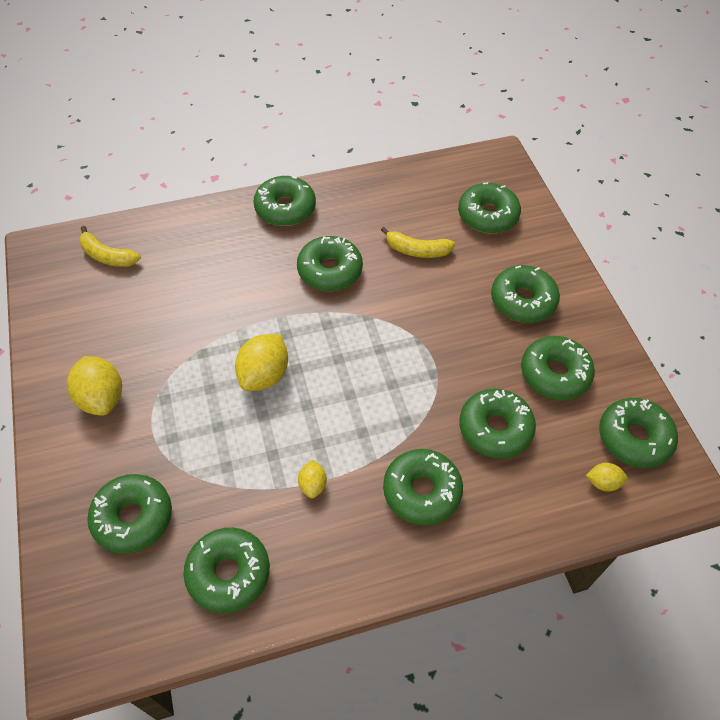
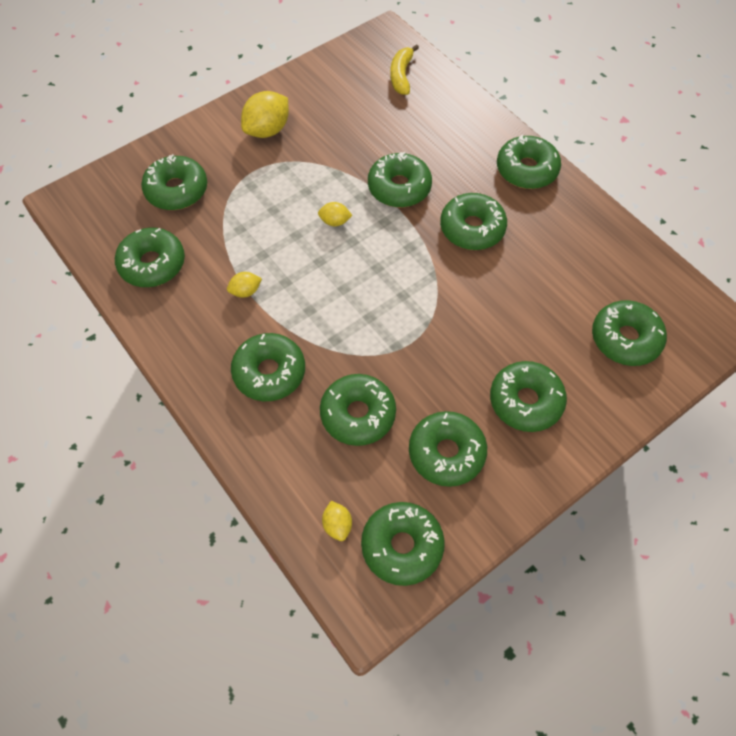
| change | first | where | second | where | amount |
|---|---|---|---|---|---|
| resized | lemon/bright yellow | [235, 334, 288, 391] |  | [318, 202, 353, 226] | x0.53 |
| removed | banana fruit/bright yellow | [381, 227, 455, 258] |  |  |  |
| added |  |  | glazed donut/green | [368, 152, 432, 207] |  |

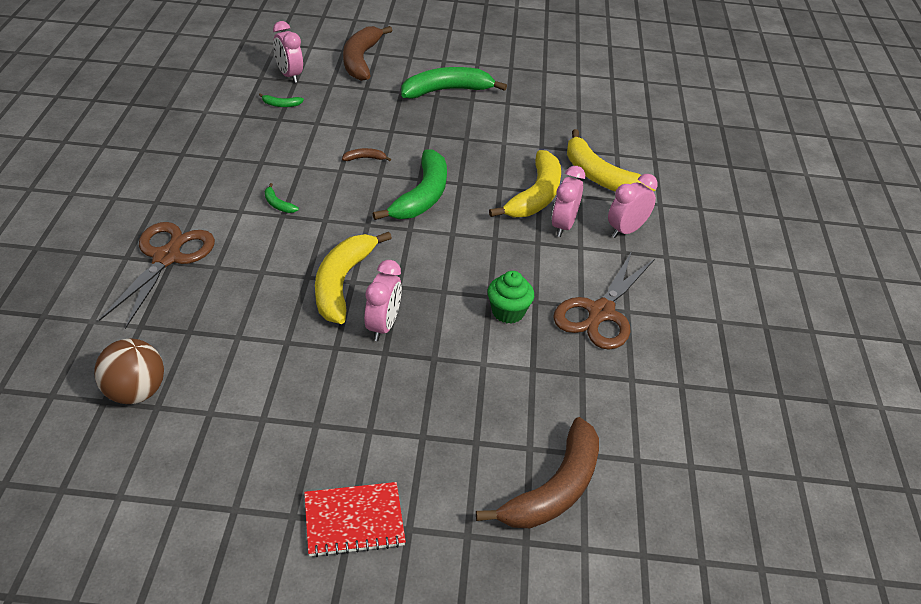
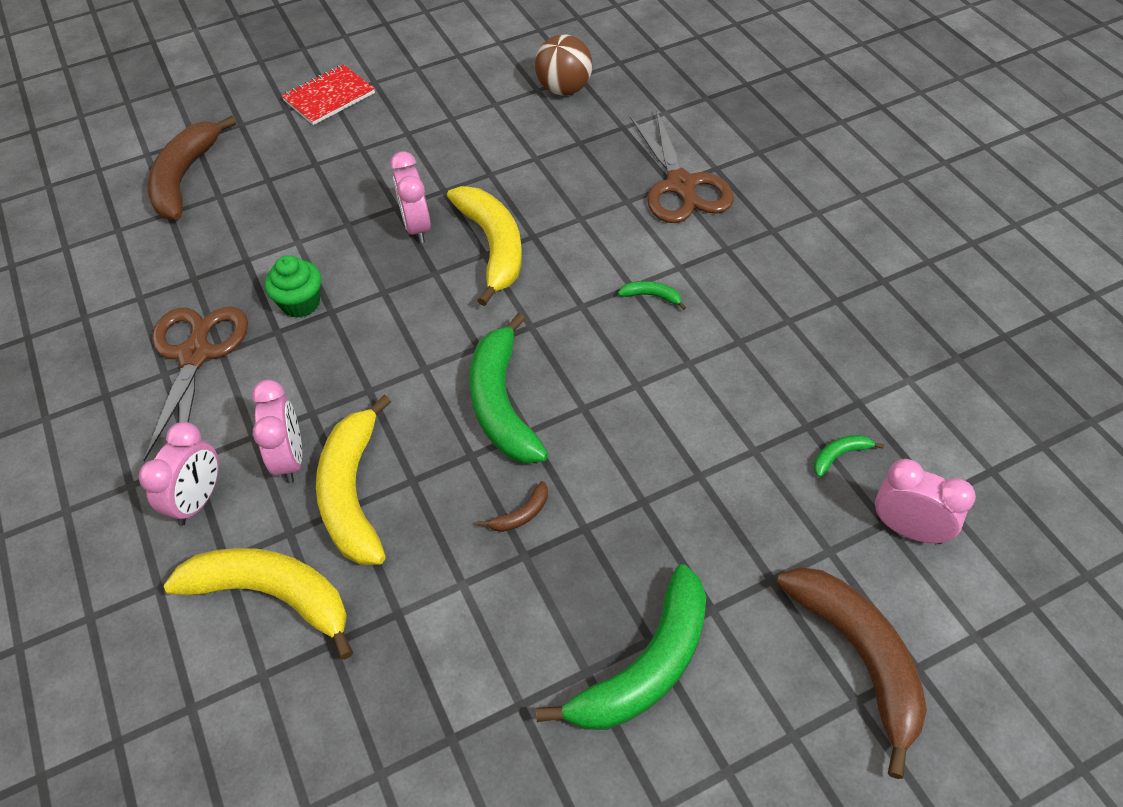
| change | first | where | second | where | amount |
|---|---|---|---|---|---|
| moved | banana fruit/brown | [342, 148, 391, 161] |  | [478, 481, 548, 532] |  |

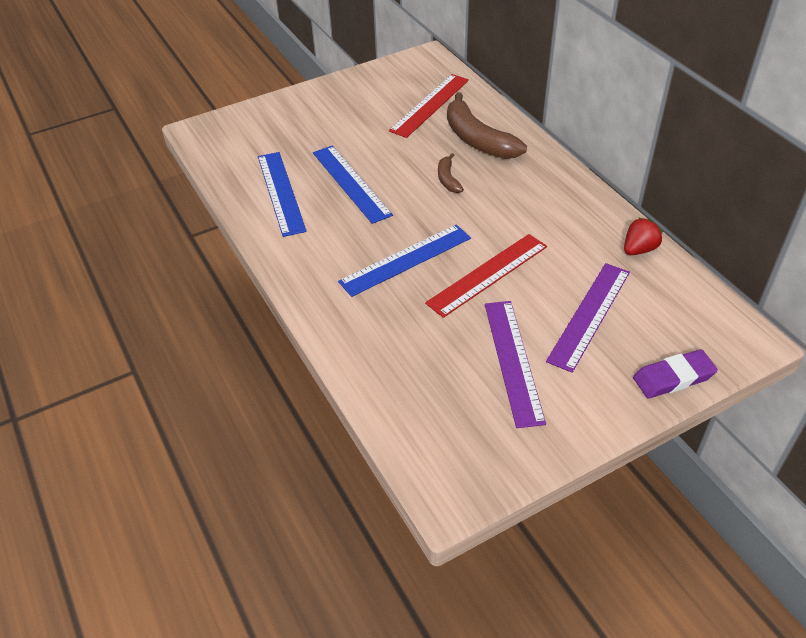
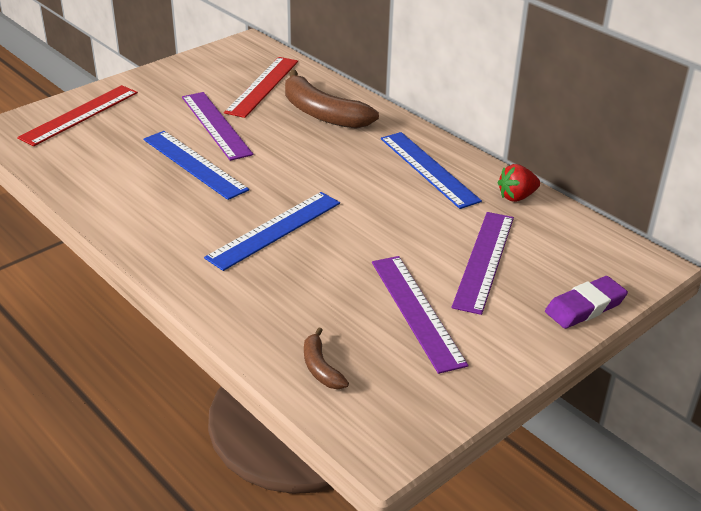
| change | first | where | second | where | amount |
|---|---|---|---|---|---|
| moved | straightedge/cobalt | [258, 152, 307, 237] |  | [381, 132, 482, 209] |  |
| moved | straightedge/red | [425, 234, 547, 318] |  | [17, 85, 138, 146] |  |
| moved | banana fruit/brown | [438, 153, 464, 193] |  | [304, 328, 349, 389] |  |
| turned | strawberry/red | [624, 217, 663, 255] |  | [498, 164, 540, 202] | 150 degrees counterclockwise |
| added |  |  | straightedge/purple | [182, 92, 253, 161] |  |

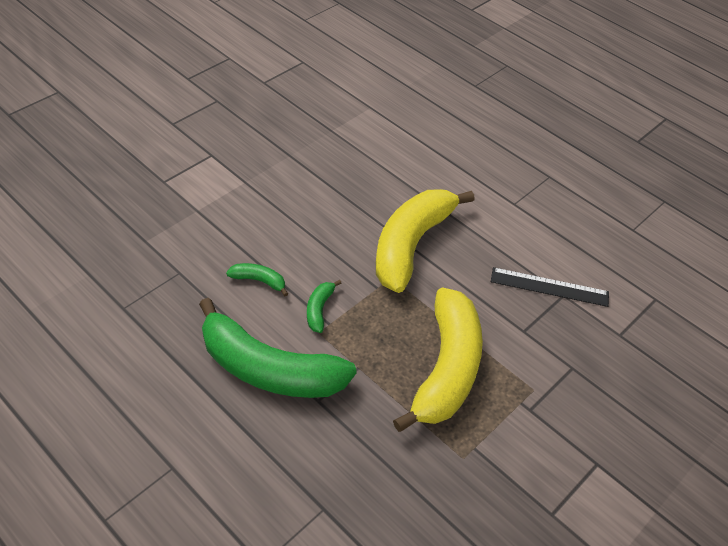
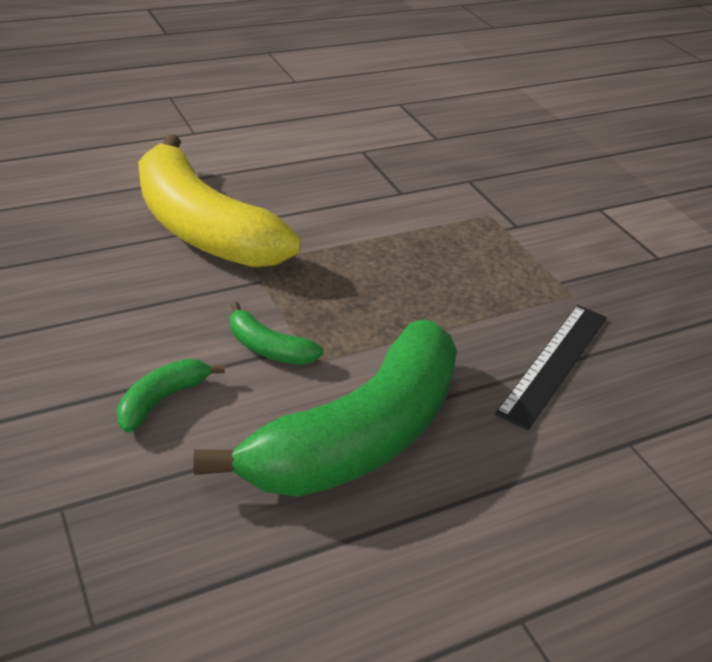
| change | first | where | second | where | amount |
|---|---|---|---|---|---|
| removed | banana fruit/bright yellow | [393, 287, 483, 432] |  |  |  |
| moved | straightedge/ebony | [491, 267, 609, 307] |  | [495, 305, 607, 430] |  |

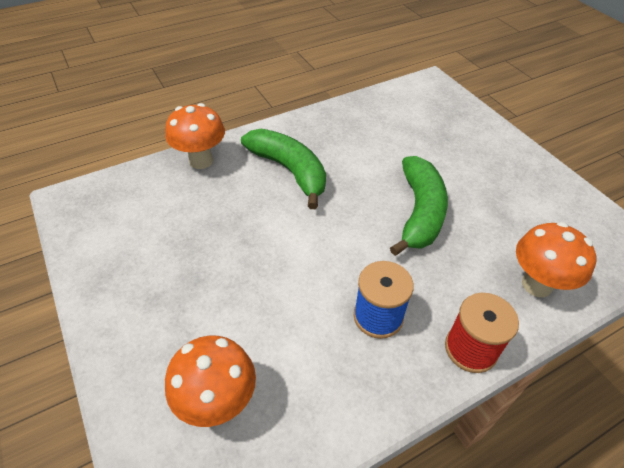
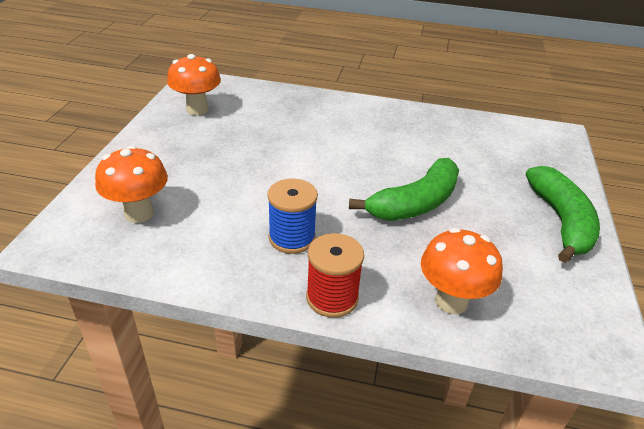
| change | first | where | second | where | amount |
|---|---|---|---|---|---|
| moved | fungus/bright orange | [165, 103, 225, 169] |  | [167, 54, 221, 115] |  |
| moved | banana fruit/green | [241, 129, 326, 209] |  | [526, 166, 600, 263] |  |

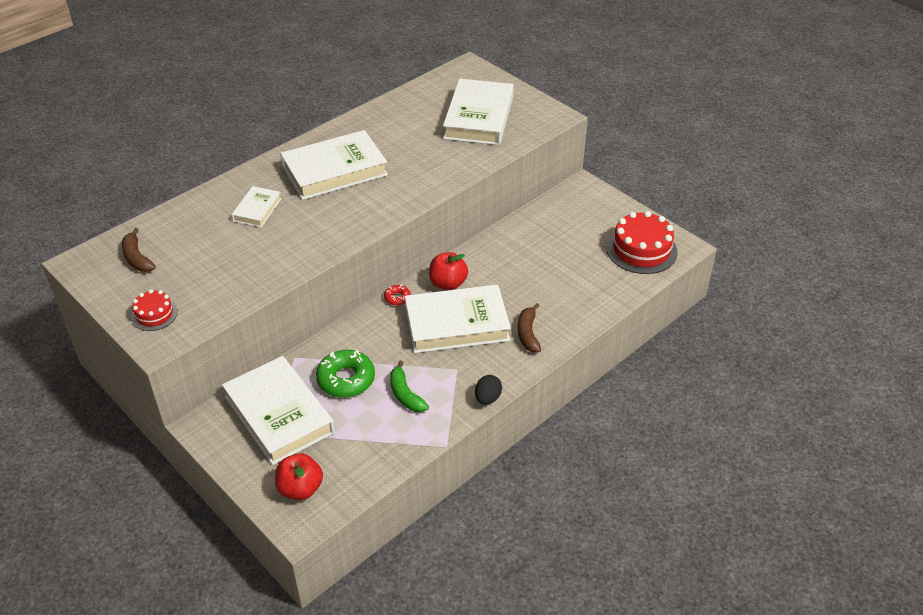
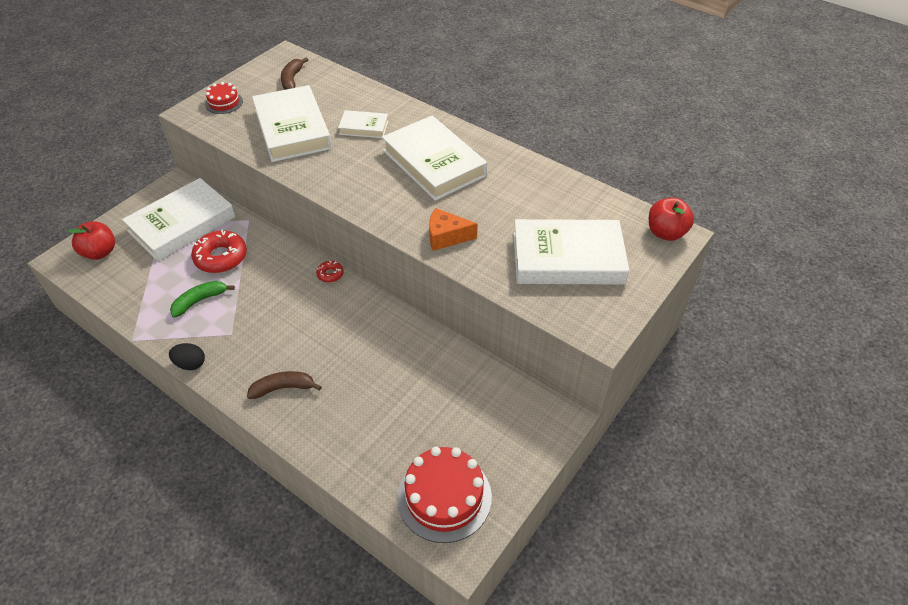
| change | first | where | second | where | amount |
|---|---|---|---|---|---|
| turned | banana fruit/brown | [122, 228, 156, 272] |  | [281, 57, 308, 90] | 45 degrees counterclockwise |
| recoloured | glazed donut/green | [316, 350, 375, 398] | glazed donut/red | [191, 229, 247, 273] |  |
| moved | hardback/pure white | [405, 285, 511, 353] |  | [252, 85, 332, 162] |  |
| moved | apple/red | [429, 252, 468, 290] |  | [649, 198, 694, 241] |  |
| added |  |  | cheese/bright orange | [429, 208, 478, 251] |  |

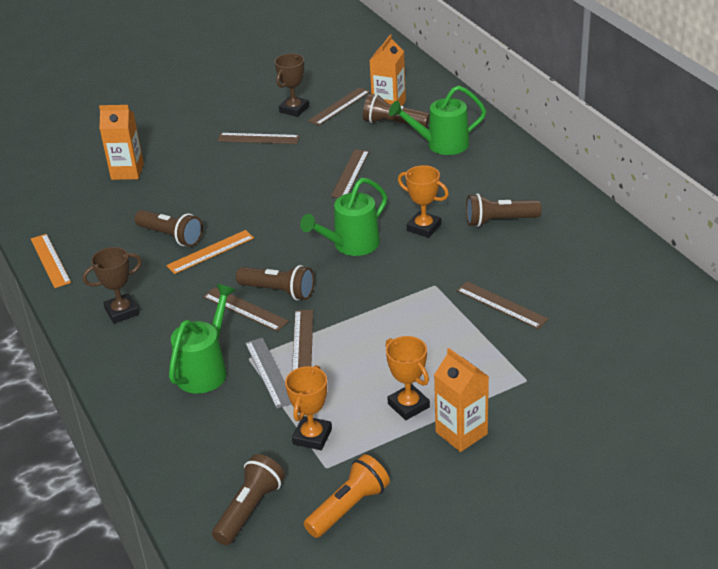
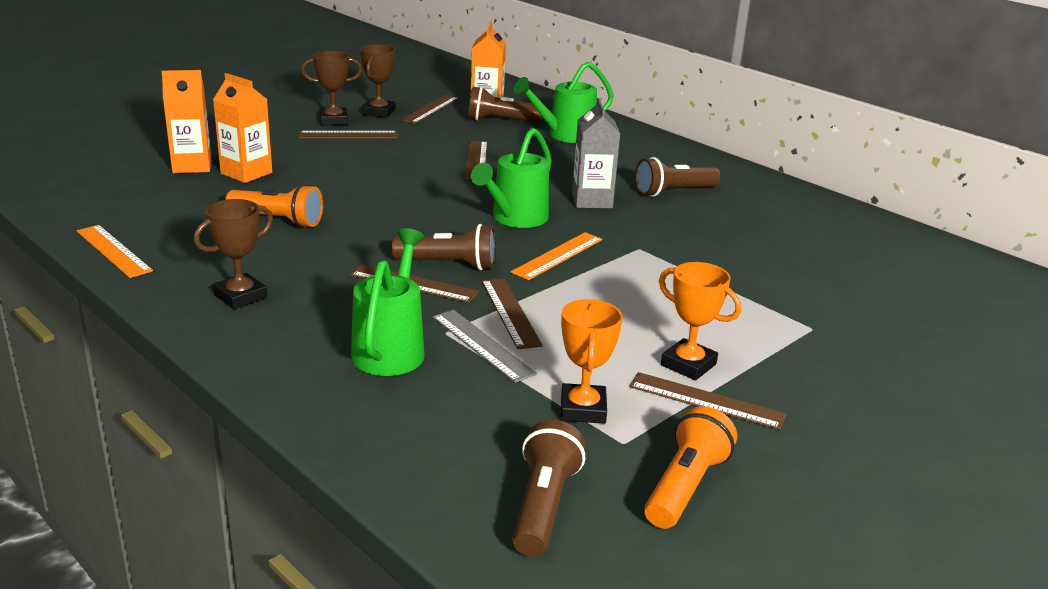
| change | first | where | second | where | amount |
|---|---|---|---|---|---|
| recoloured | flashlight/brown | [135, 210, 203, 247] | flashlight/bright orange | [225, 184, 323, 228] |  |
| moved | straightedge/bright orange | [166, 230, 254, 274] |  | [511, 232, 602, 280] |  |
| replaced | award cup/bright orange | [398, 165, 449, 238] | milk carton/gray | [572, 98, 620, 208] |  |
| moved | milk carton/bright orange | [434, 348, 489, 452] |  | [213, 73, 272, 183] |  |
| moved | straightedge/brown | [457, 281, 548, 329] |  | [629, 372, 786, 430] |  |
| added |  |  | award cup/brown | [301, 51, 362, 125] |  |

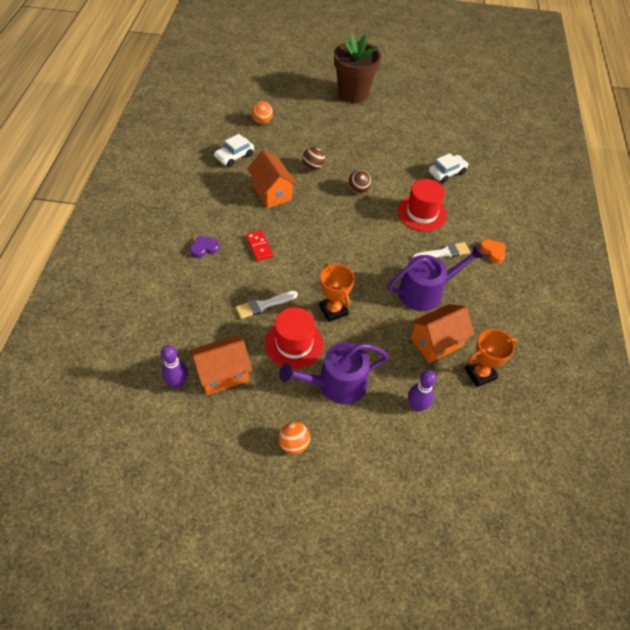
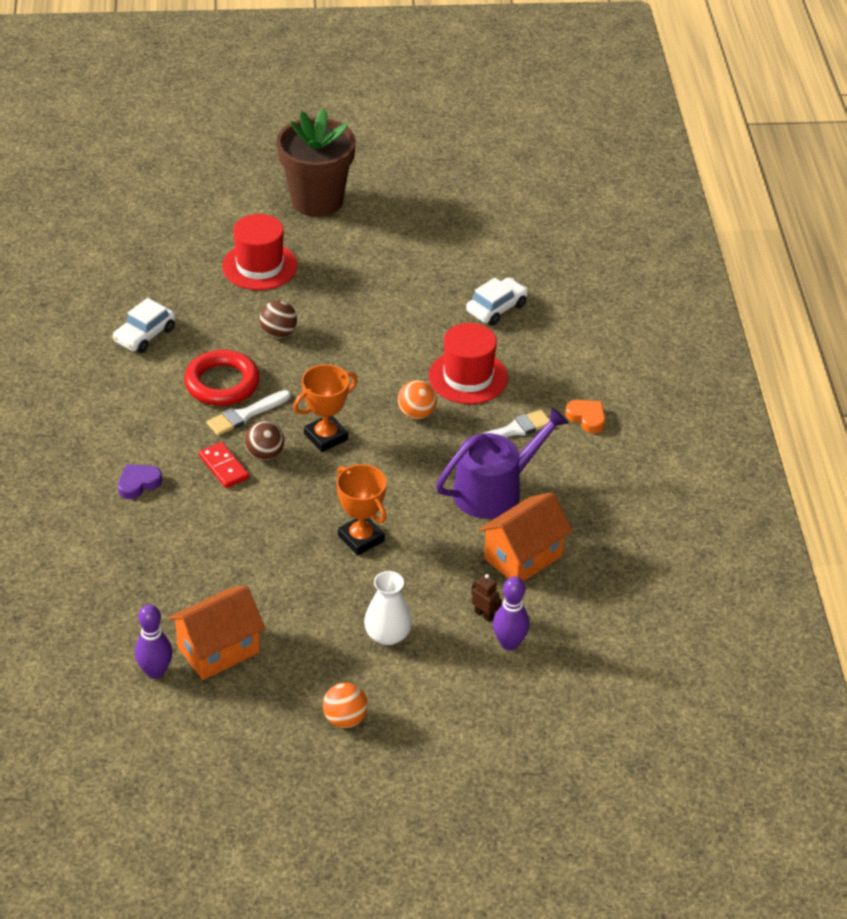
| change | first | where | second | where | amount |
|---|---|---|---|---|---|
| moved | paintbrush/pure white | [236, 291, 298, 319] |  | [207, 390, 291, 436] |  |
| replaced | house/bright orange | [247, 150, 297, 208] | hoop/red | [184, 350, 260, 406] |  |
| moved | sphere/bright orange | [251, 101, 273, 124] |  | [398, 380, 437, 419] |  |
| moved | top hat/red | [265, 307, 324, 369] |  | [222, 214, 297, 290] |  |
| replaced | watering pot/purple | [279, 342, 389, 404] | tall vase/pure white | [364, 571, 412, 645] |  |
| moved | sphere/brown | [348, 170, 372, 193] |  | [244, 421, 284, 461] |  |
| moved | award cup/bright orange | [465, 329, 518, 387] |  | [293, 364, 358, 452] |  |
| added |  |  | robot figure/brown | [471, 574, 502, 622] |  |

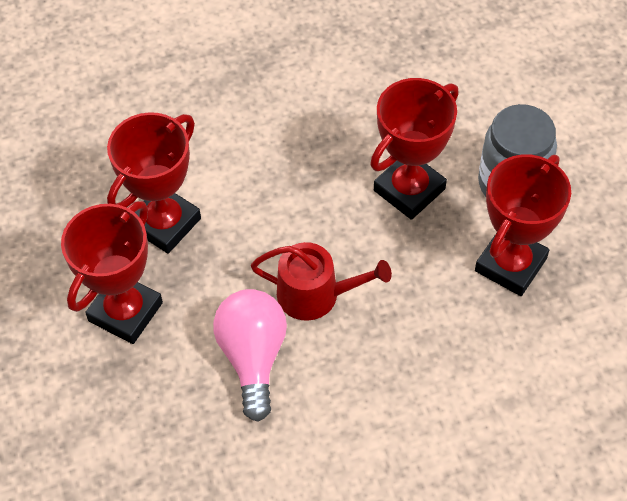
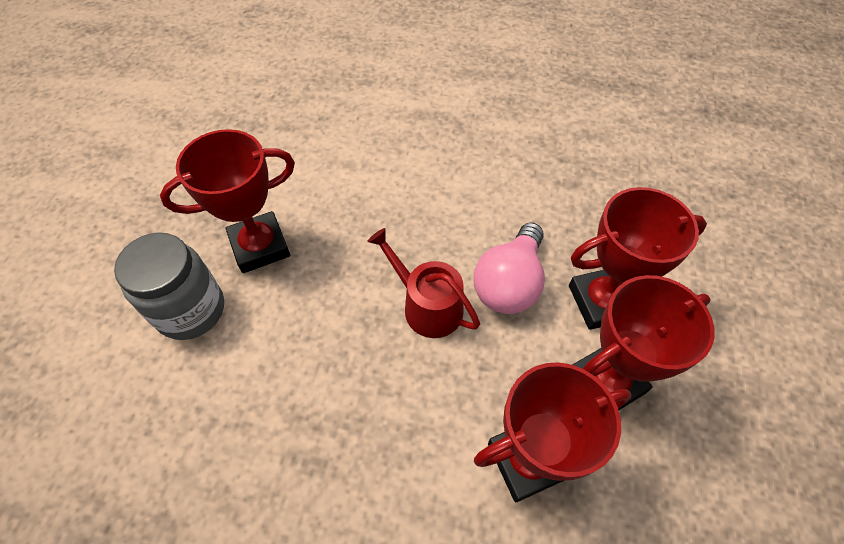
| change | first | where | second | where | amount |
|---|---|---|---|---|---|
| moved | award cup/red | [370, 78, 459, 220] |  | [569, 187, 707, 330] |  |

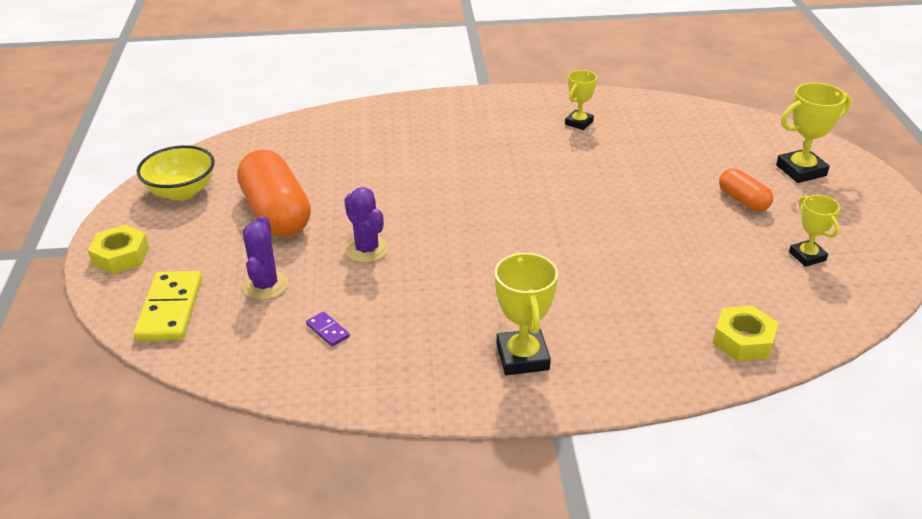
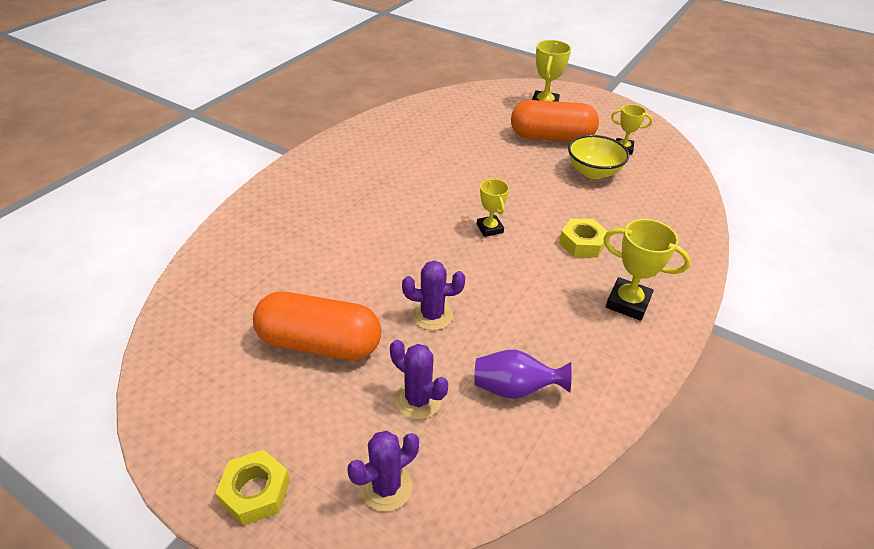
| change | first | where | second | where | amount |
|---|---|---|---|---|---|
| replaced | domino/bright yellow | [134, 271, 202, 341] | saguaro cactus/purple | [347, 431, 419, 512] |  |
| moved | deep dish/bright yellow | [137, 145, 215, 200] |  | [568, 135, 630, 179] |  |
| replaced | domino/purple | [306, 311, 350, 346] | tall vase/purple | [475, 350, 572, 399] |  |
| moved | award cup/bright yellow | [565, 70, 597, 130] |  | [477, 179, 509, 237] |  |
| moved | nut/bright yellow | [713, 306, 778, 361] |  | [559, 218, 608, 258] |  |
| resized | pill shape/bright orange | [719, 168, 773, 212] |  | [511, 100, 599, 141] | x1.93 |

